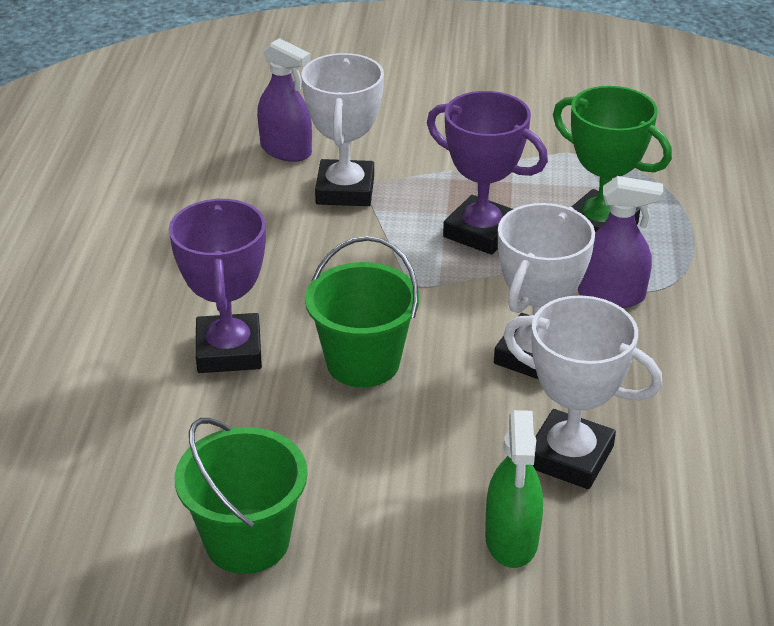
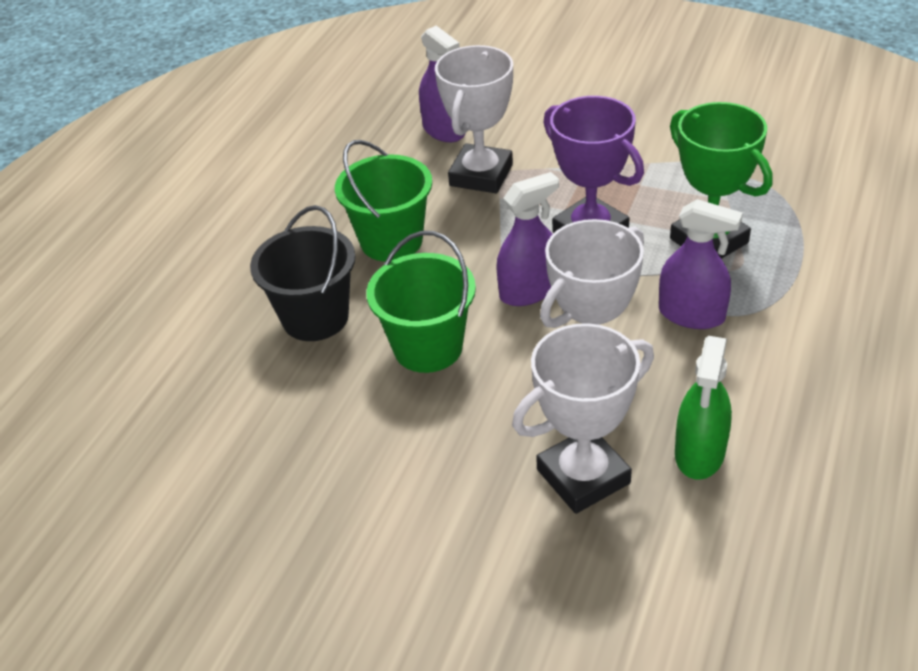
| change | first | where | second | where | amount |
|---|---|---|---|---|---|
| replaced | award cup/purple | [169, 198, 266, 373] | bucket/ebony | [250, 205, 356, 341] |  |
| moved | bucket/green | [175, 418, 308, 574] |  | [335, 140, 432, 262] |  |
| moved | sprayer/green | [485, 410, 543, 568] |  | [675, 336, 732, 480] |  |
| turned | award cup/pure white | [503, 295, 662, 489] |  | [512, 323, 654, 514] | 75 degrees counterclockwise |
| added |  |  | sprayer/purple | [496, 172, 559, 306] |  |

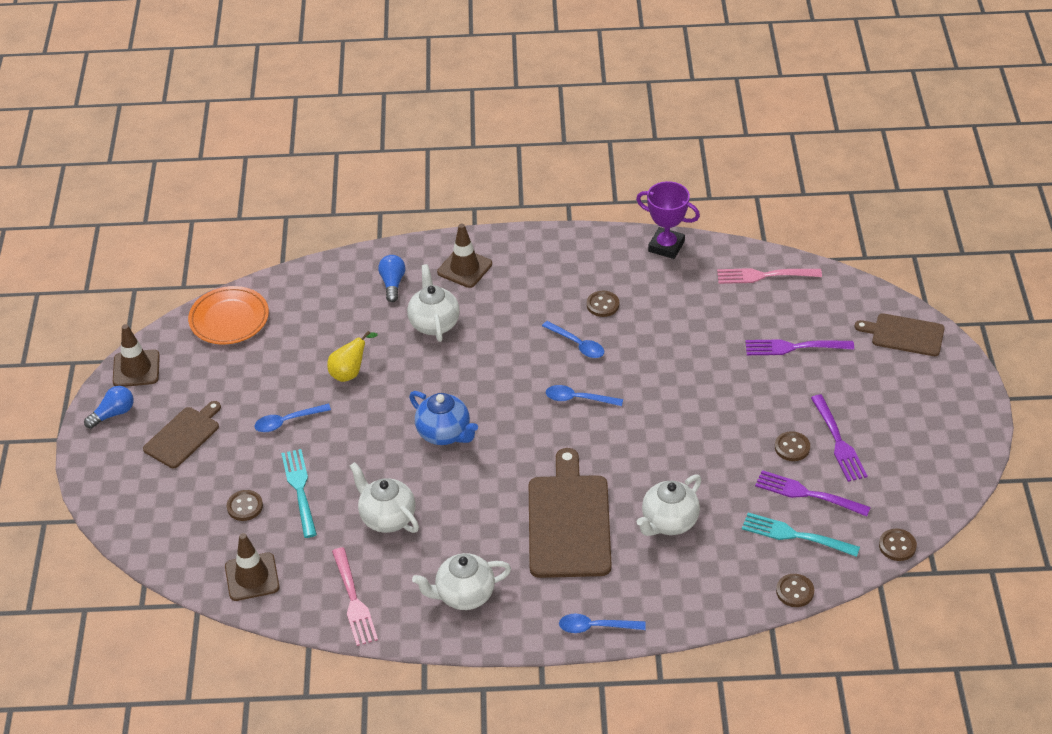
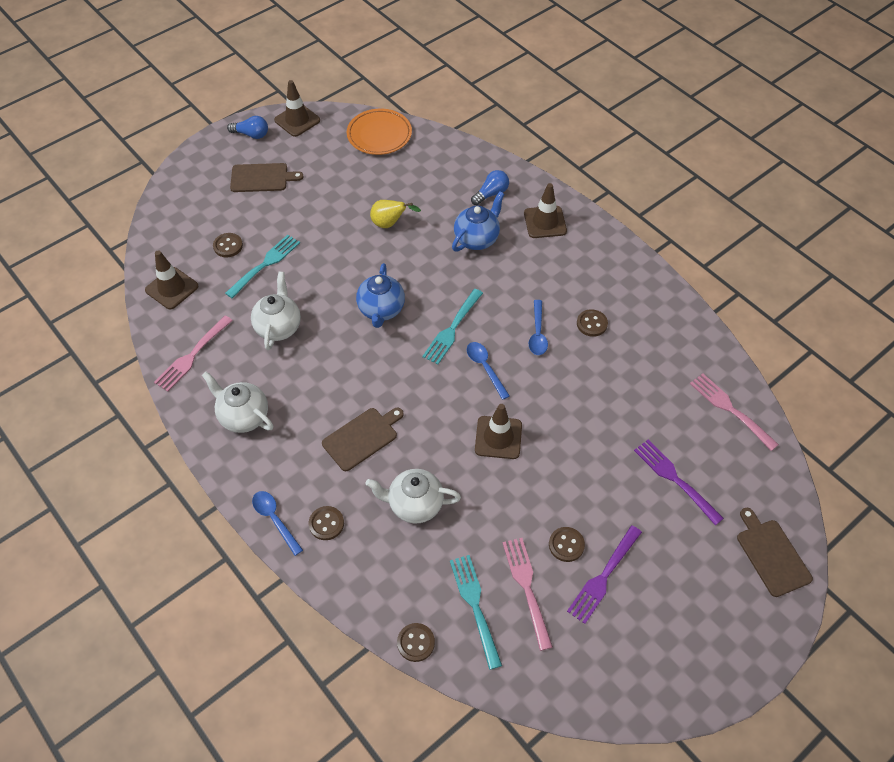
| change | first | where | second | where | amount |
|---|---|---|---|---|---|
| removed | teaspoon/cobalt | [254, 404, 331, 432] |  |  |  |
| recoloured | china teapot/pure white | [407, 264, 460, 342] | china teapot/cobalt | [452, 192, 504, 252] |  |
| resized | bread board/brown | [529, 448, 612, 578] |  | [322, 408, 404, 471] | x0.59 |
| removed | award cup/purple | [636, 181, 700, 259] |  |  |  |
| recoloured | fork/purple | [755, 470, 871, 516] | fork/rosy | [503, 538, 553, 651] |  |
| moved | sewing button/brown | [879, 528, 917, 561] |  | [309, 506, 344, 540] |  |
| added |  |  | fork/aqua | [422, 289, 483, 364] |  |
| added |  |  | safety cone/brown | [475, 404, 522, 459] |  |

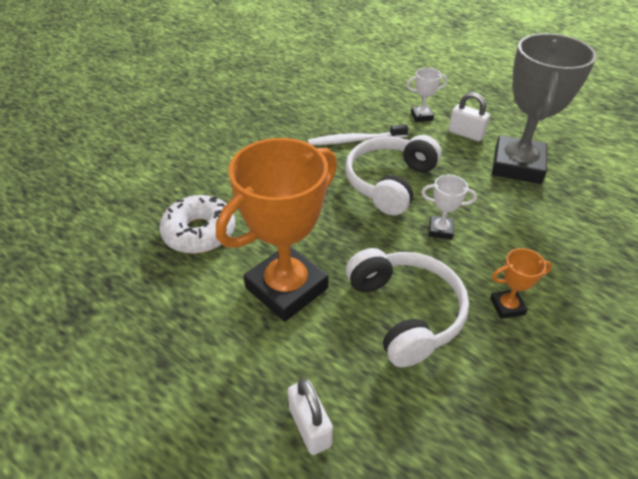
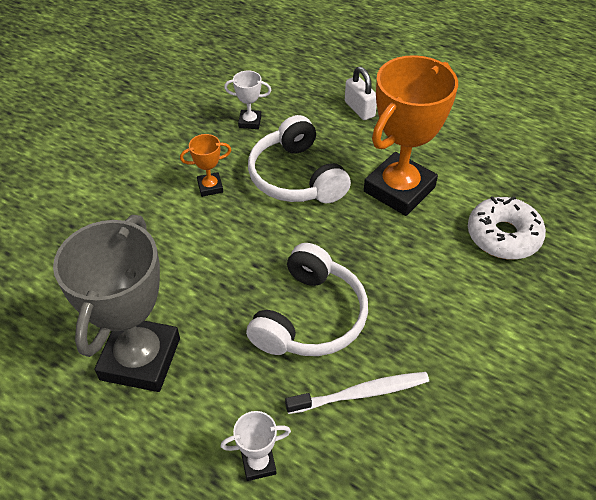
| change | first | where | second | where | amount |
|---|---|---|---|---|---|
| moved | award cup/pure white | [421, 175, 477, 240] |  | [224, 70, 271, 129] |  |
| removed | lock/pure white | [449, 92, 490, 141] |  |  |  |

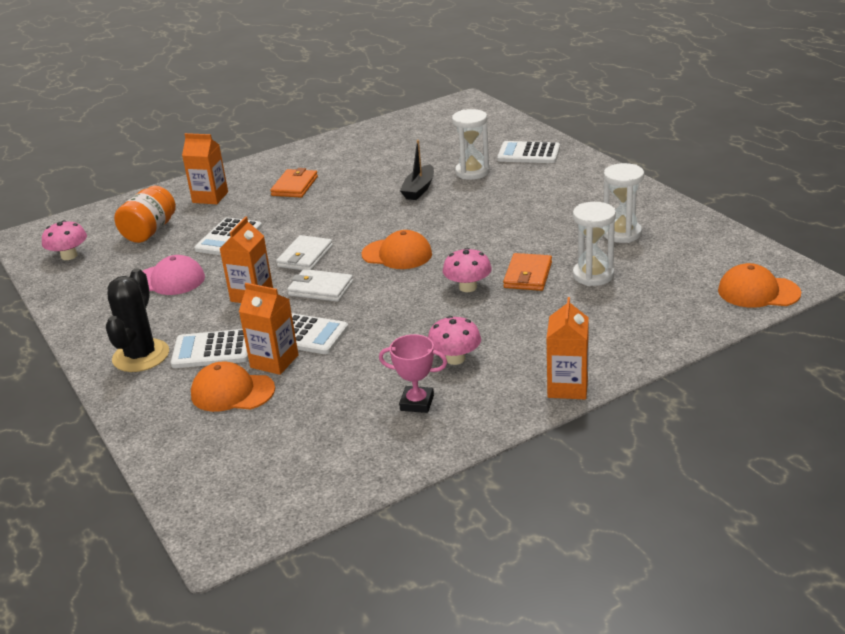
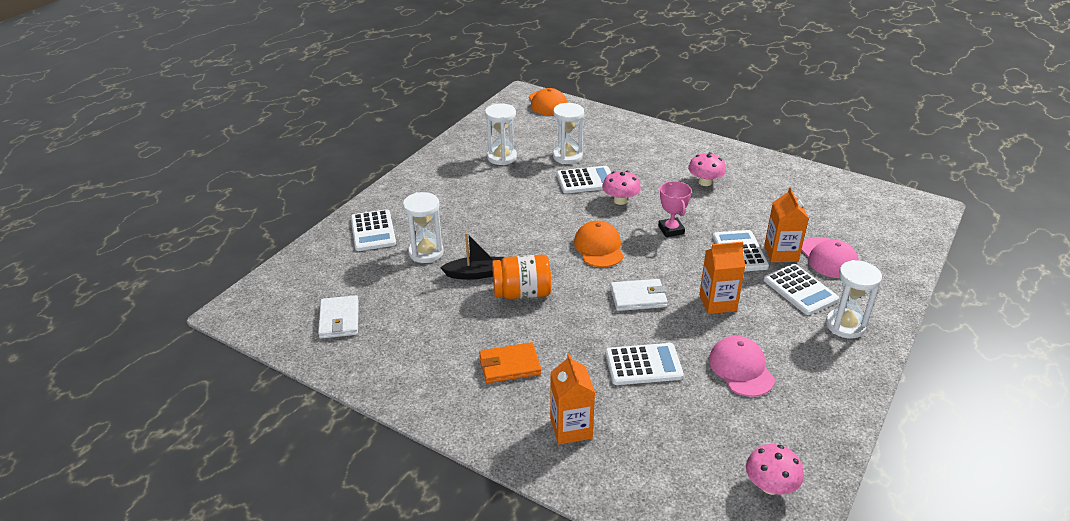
| change | first | where | second | where | amount |
|---|---|---|---|---|---|
| replaced | saguaro cactus/ebony | [106, 268, 169, 372] | hourglass/pure white | [826, 260, 882, 338] |  |
| moved | jar/bright orange | [114, 186, 176, 243] |  | [492, 255, 551, 299] |  |
| recoloured | baseball cap/bright orange | [191, 362, 275, 412] | baseball cap/rosy | [801, 237, 859, 278] |  |
| moved | wallet/pure white | [287, 269, 353, 302] |  | [318, 295, 359, 339] |  |
| moved | award cup/rosy | [379, 334, 447, 413] |  | [658, 181, 692, 237] |  |
| replaced | wallet/bright orange | [503, 253, 552, 291] | adding machine/pure white | [557, 166, 611, 194] |  |
| removed | milk carton/bright orange | [547, 297, 589, 399] |  |  |  |

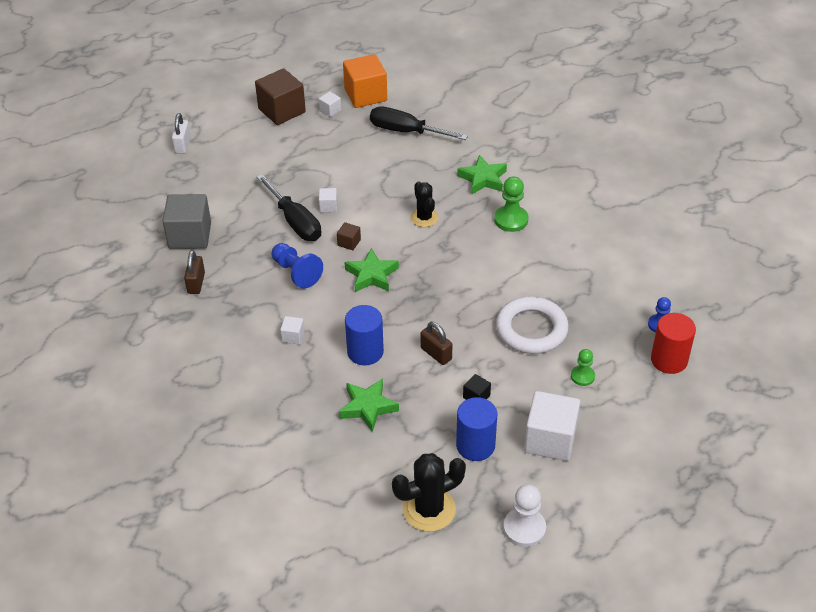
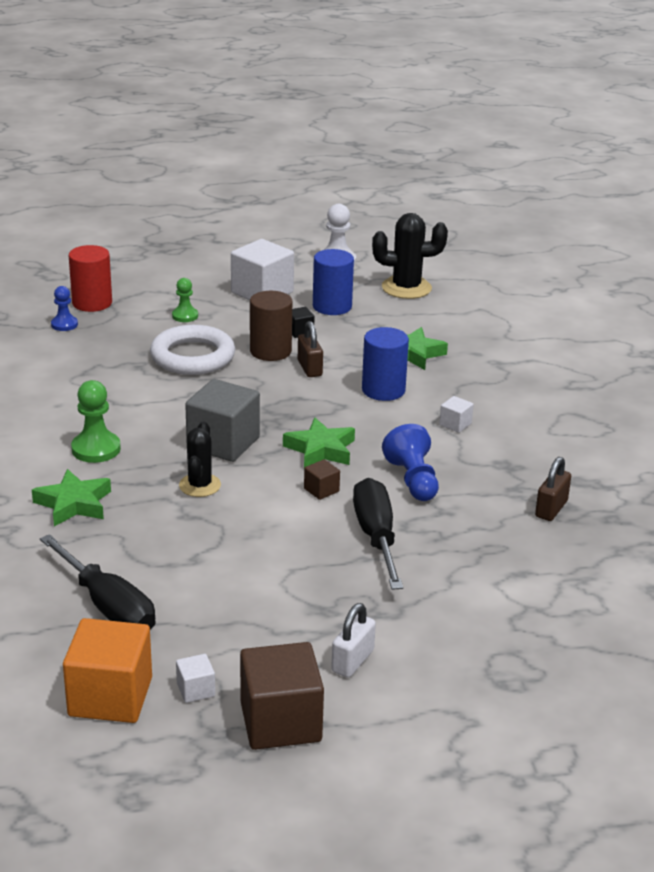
| change | first | where | second | where | amount |
|---|---|---|---|---|---|
| moved | block/gray | [162, 194, 211, 249] |  | [185, 379, 260, 462] |  |
| moved | lock/pure white | [172, 113, 191, 154] |  | [331, 603, 376, 678] |  |
| removed | block/pure white | [319, 188, 337, 212] |  |  |  |
| added |  |  | cylinder shape/brown | [250, 291, 292, 361] |  |

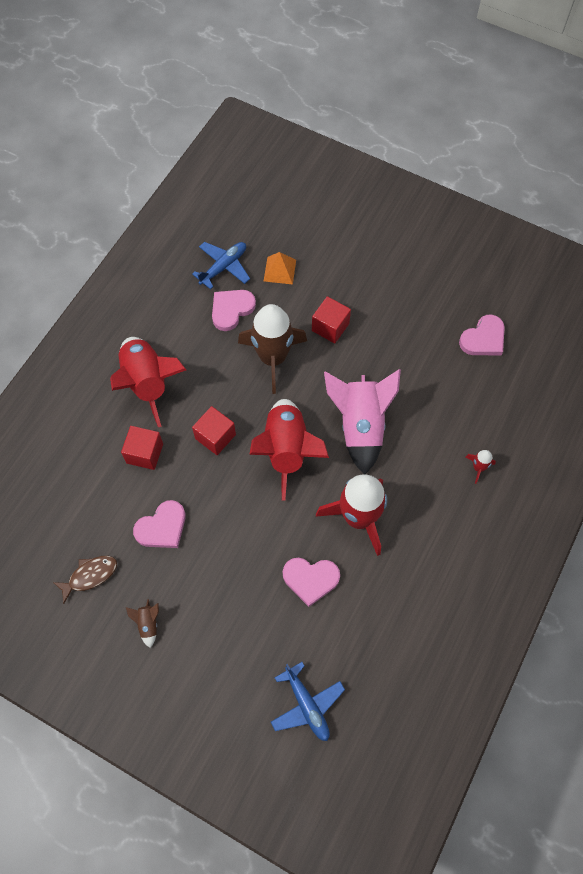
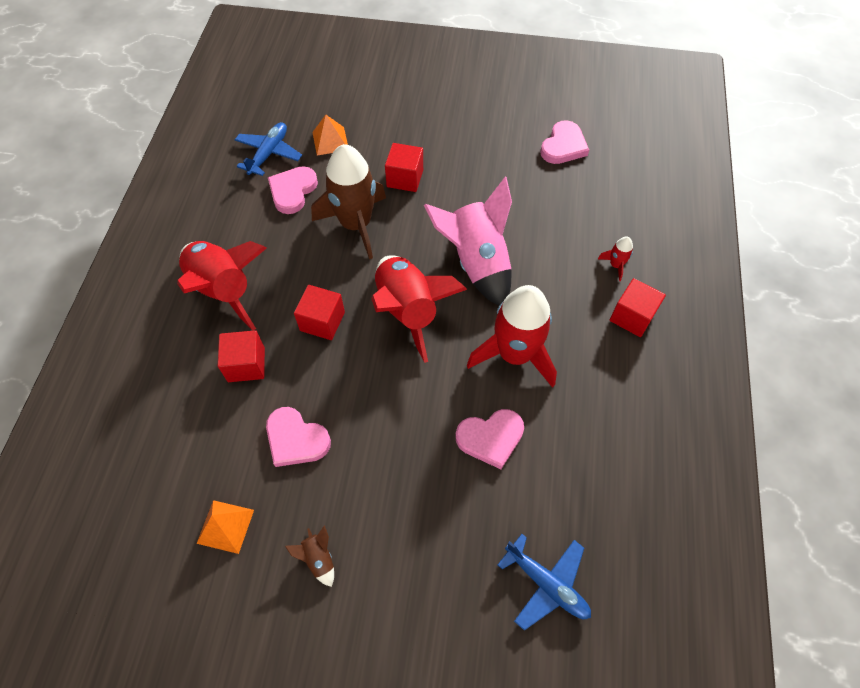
| change | first | where | second | where | amount |
|---|---|---|---|---|---|
| replaced | toy fish/brown | [53, 556, 117, 604] | pyramid/bright orange | [196, 500, 254, 554] |  |
| turned | heart shape/rosy | [133, 500, 186, 548] |  | [266, 407, 331, 467] | 90 degrees clockwise |
| added |  |  | block/red | [609, 278, 666, 337] |  |

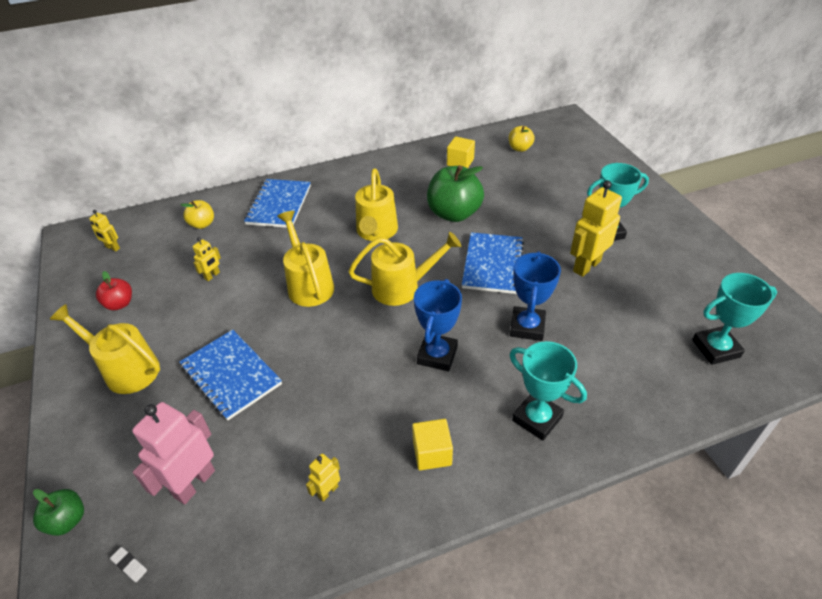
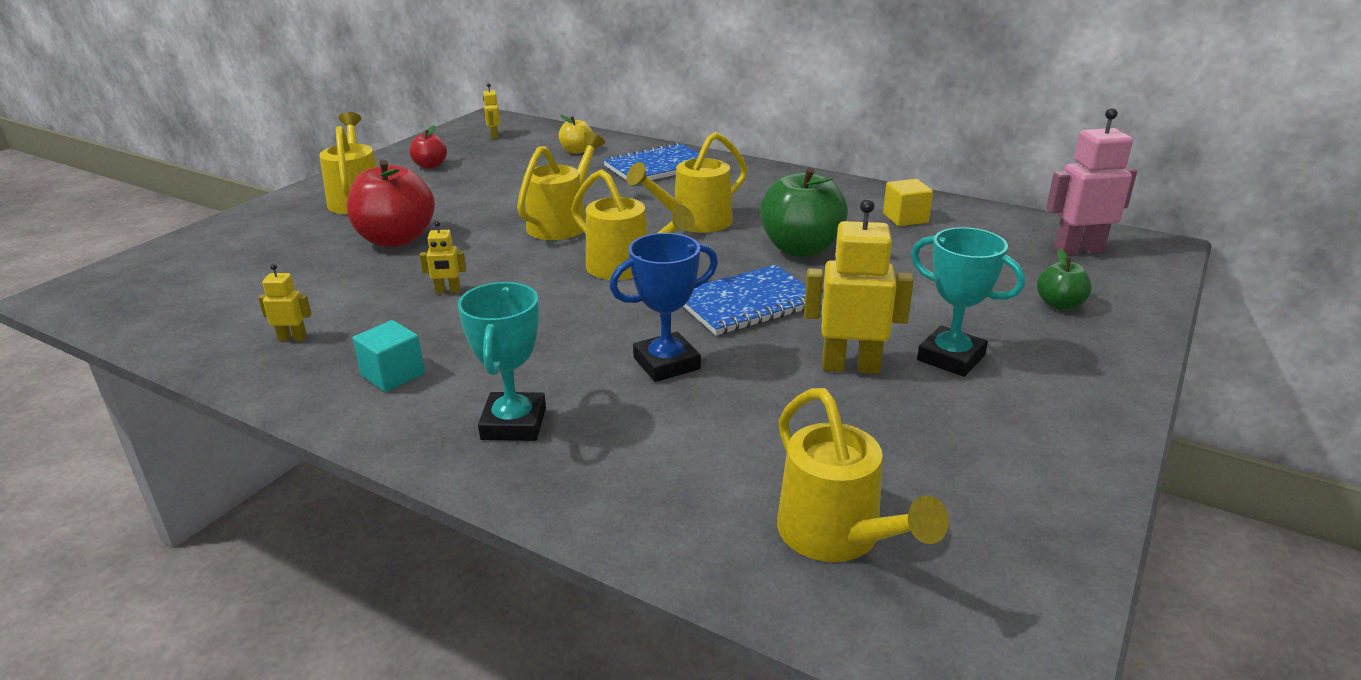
| change | first | where | second | where | amount |
|---|---|---|---|---|---|
| moved | apple/green | [33, 489, 84, 536] |  | [1037, 248, 1092, 310] |  |
| removed | gum eraser/pure white | [110, 547, 147, 582] |  |  |  |
| moved | robot figure/rosy | [132, 402, 215, 505] |  | [1046, 108, 1137, 255] |  |
| replaced | exercise book/cobalt | [179, 330, 282, 421] | apple/red | [347, 160, 435, 247] |  |
| moved | robot figure/bright yellow | [193, 237, 221, 281] |  | [419, 221, 466, 294] |  |
| recoloured | block/bright yellow | [412, 419, 453, 470] | block/aqua | [353, 320, 425, 392] |  |
| removed | award cup/cobalt | [414, 279, 462, 371] |  |  |  |
| removed | apple/bright yellow | [509, 126, 535, 152] |  |  |  |
| replaced | award cup/aqua | [692, 273, 777, 365] | watering pot/bright yellow | [777, 388, 949, 562] |  |

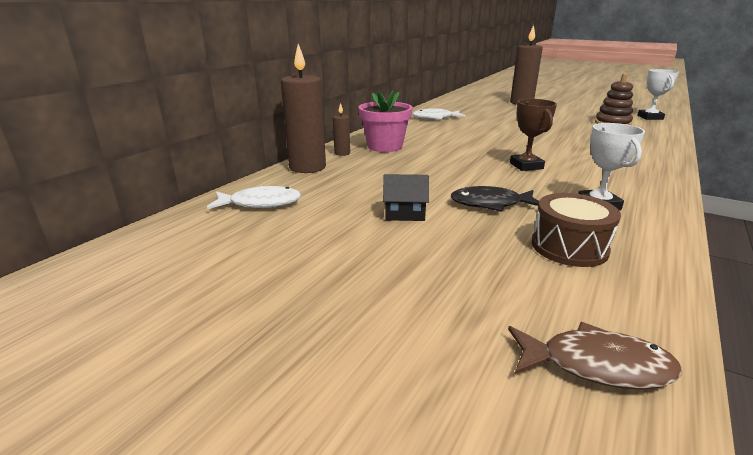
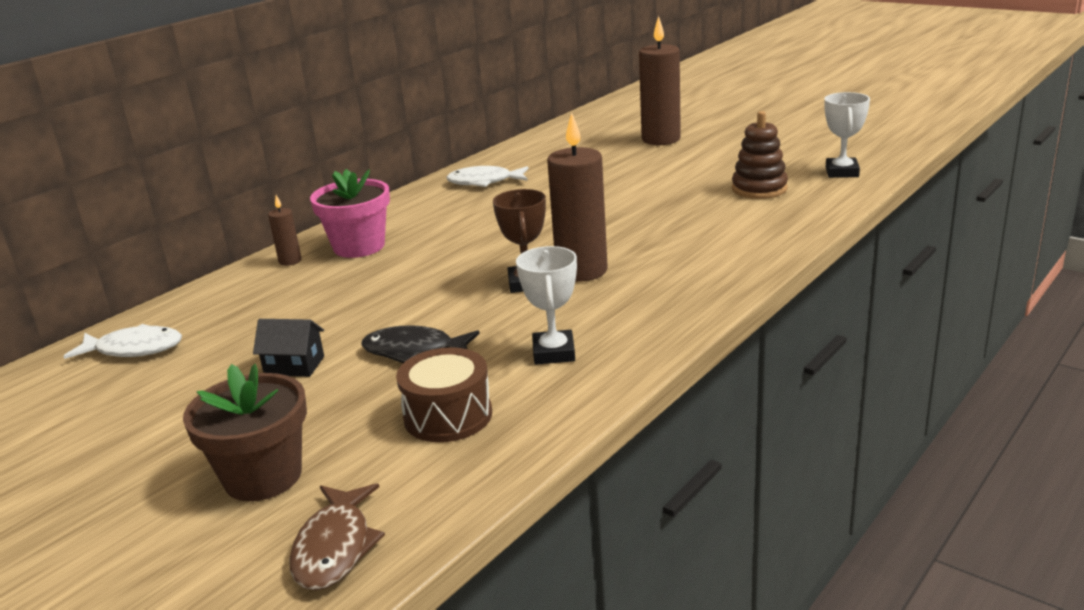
| change | first | where | second | where | amount |
|---|---|---|---|---|---|
| moved | wax candle/brown | [281, 44, 326, 173] |  | [547, 113, 608, 282] |  |
| turned | toy fish/brown | [508, 322, 682, 390] |  | [289, 483, 385, 591] | 75 degrees clockwise |
| added |  |  | potted plant/brown | [183, 364, 307, 501] |  |

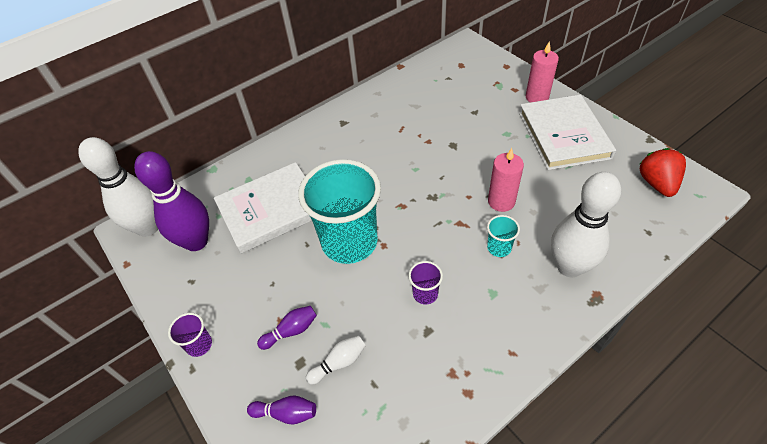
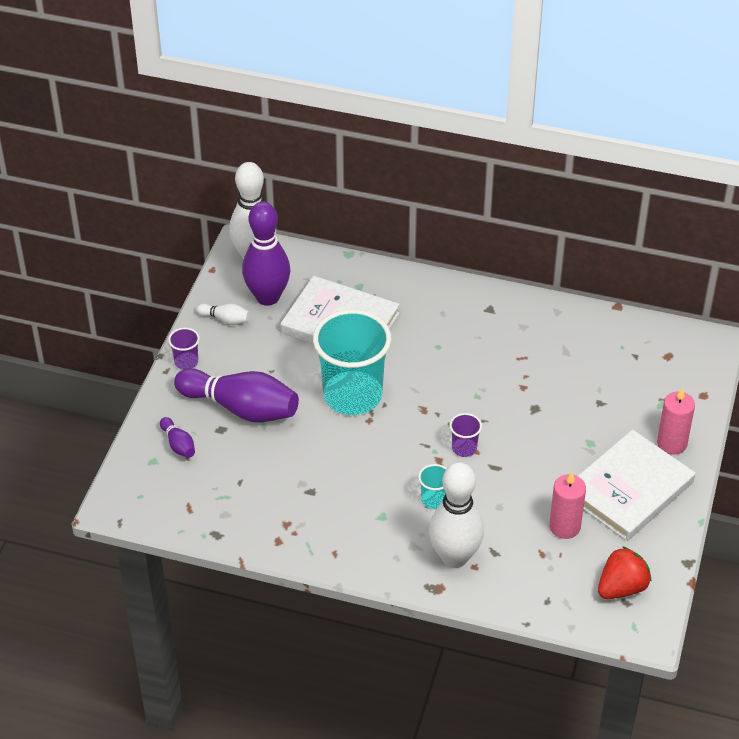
| change | first | where | second | where | amount |
|---|---|---|---|---|---|
| resized | skittle/purple | [257, 306, 317, 350] |  | [174, 368, 299, 422] | x2.21 |
| moved | skittle/pure white | [306, 335, 366, 385] |  | [196, 303, 251, 325] |  |
| moved | tumbler/purple | [408, 261, 443, 305] |  | [449, 413, 482, 457] |  |
| moved | wax candle/rosy | [488, 148, 524, 212] |  | [549, 472, 586, 539] |  |

